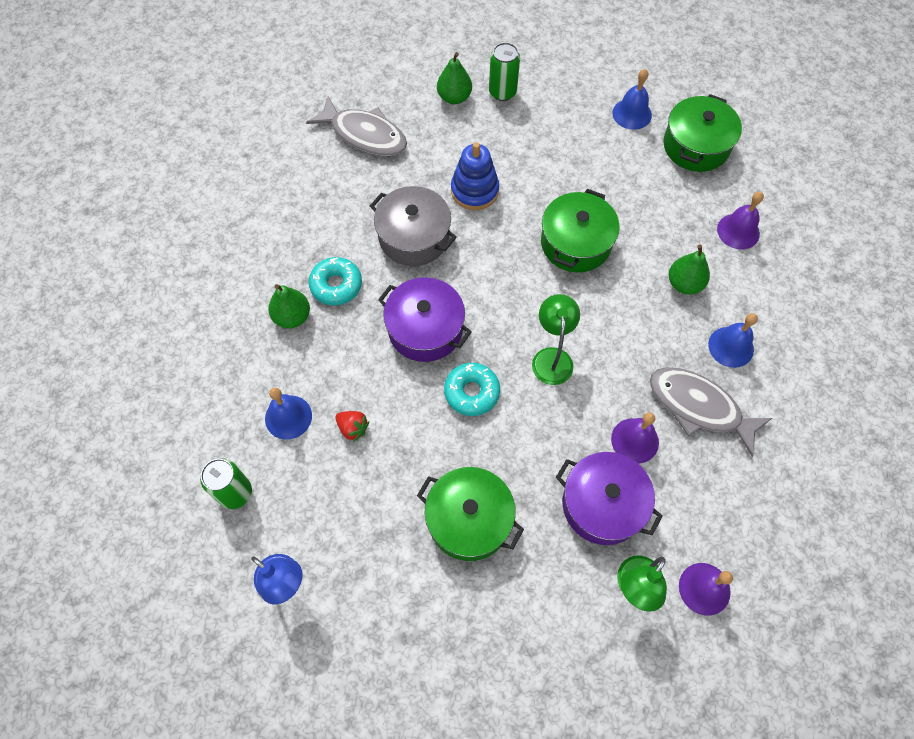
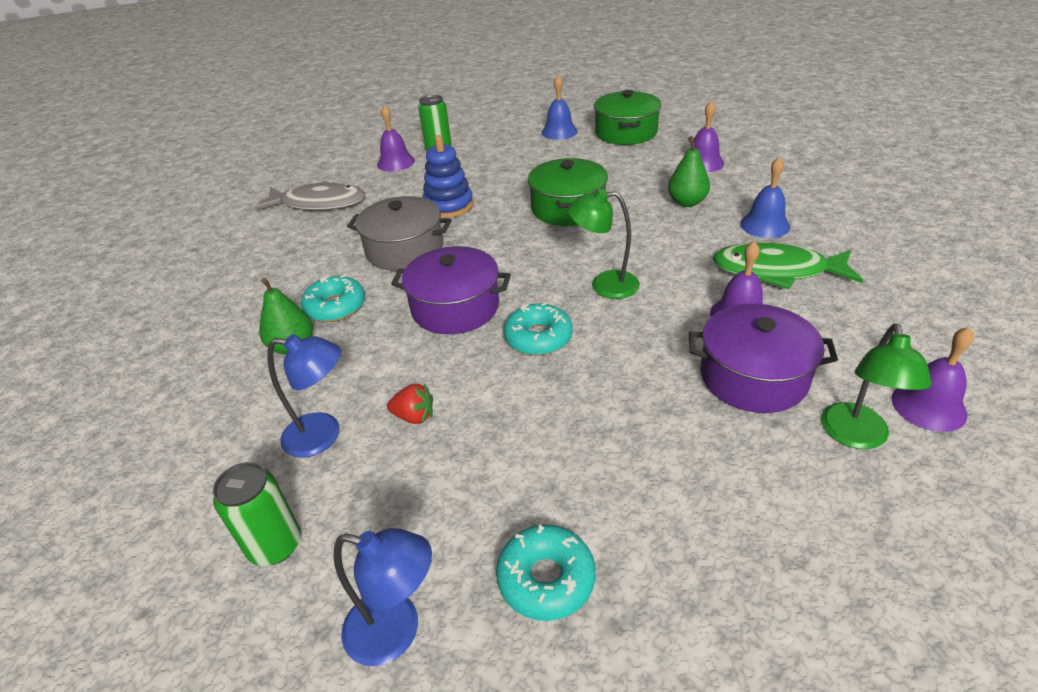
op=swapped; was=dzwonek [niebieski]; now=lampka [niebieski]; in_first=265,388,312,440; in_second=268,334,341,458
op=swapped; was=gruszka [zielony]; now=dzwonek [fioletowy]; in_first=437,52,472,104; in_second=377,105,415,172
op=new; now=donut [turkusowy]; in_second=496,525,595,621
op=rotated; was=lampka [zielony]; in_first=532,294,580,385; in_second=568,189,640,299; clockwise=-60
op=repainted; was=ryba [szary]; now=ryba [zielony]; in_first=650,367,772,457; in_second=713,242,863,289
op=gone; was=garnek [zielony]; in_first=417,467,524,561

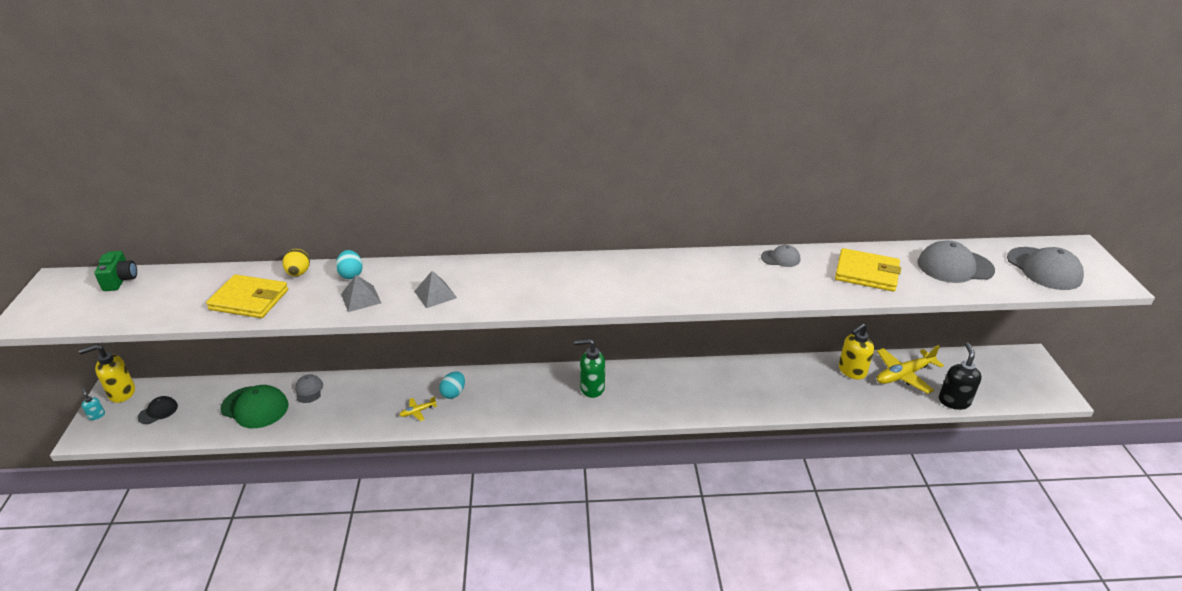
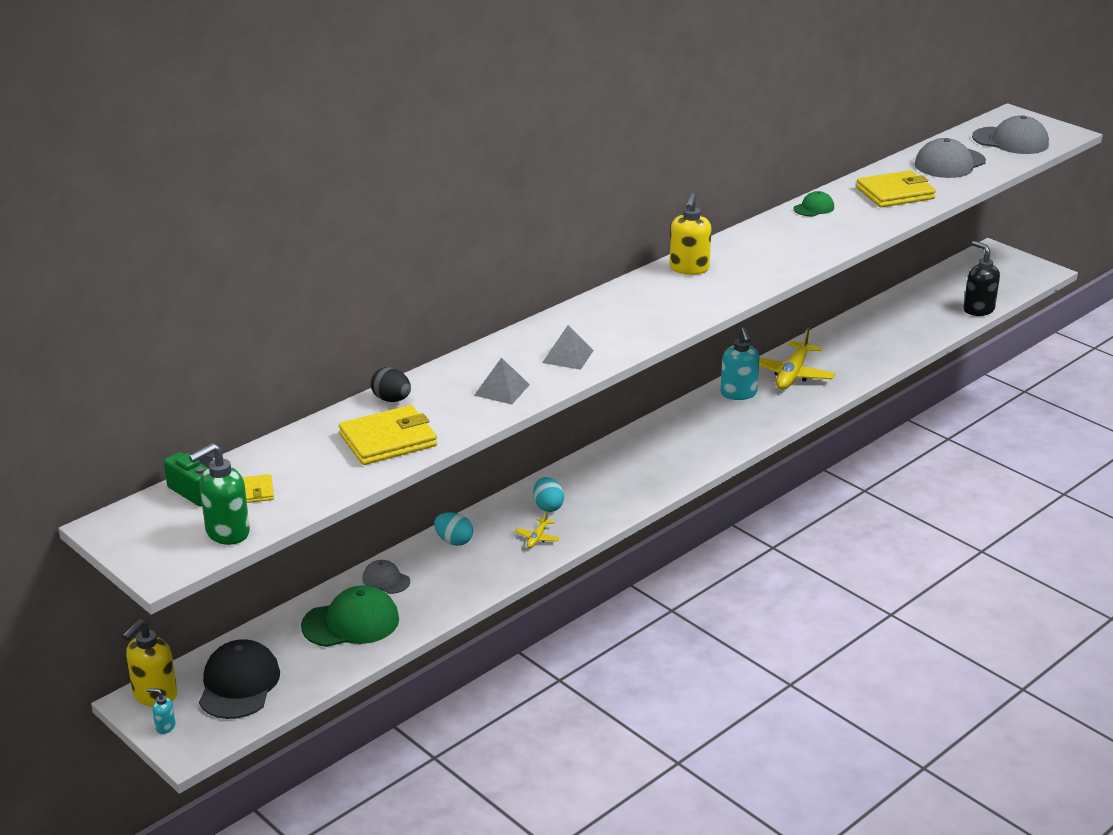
op=shifted; was=dozownik mydła [zielony]; in_first=574,339,605,398; in_second=189,443,250,545
op=scaled; was=czapka [czarny]; in_first=138,396,178,424; in_second=199,639,280,719; ratio=1.85
op=new; now=portfel [żółty]; in_second=242,474,274,503
op=repainted; was=jajko [żółty]; now=jajko [czarny]; in_first=283,249,310,276; in_second=371,367,411,402
op=shifted; was=jajko [turkusowy]; in_first=336,250,363,279; in_second=434,512,473,546
op=shifted; was=dozownik mydła [żółty]; in_first=839,323,874,380; in_second=670,193,712,275
op=new; now=dozownik mydła [turkusowy]; in_second=720,327,760,400
op=shifted; was=samolot [żółty]; in_first=877,345,944,394; in_second=759,328,835,390
op=repainted; was=czapka [szary]; now=czapka [zielony]; in_first=761,245,800,267; in_second=793,191,834,216

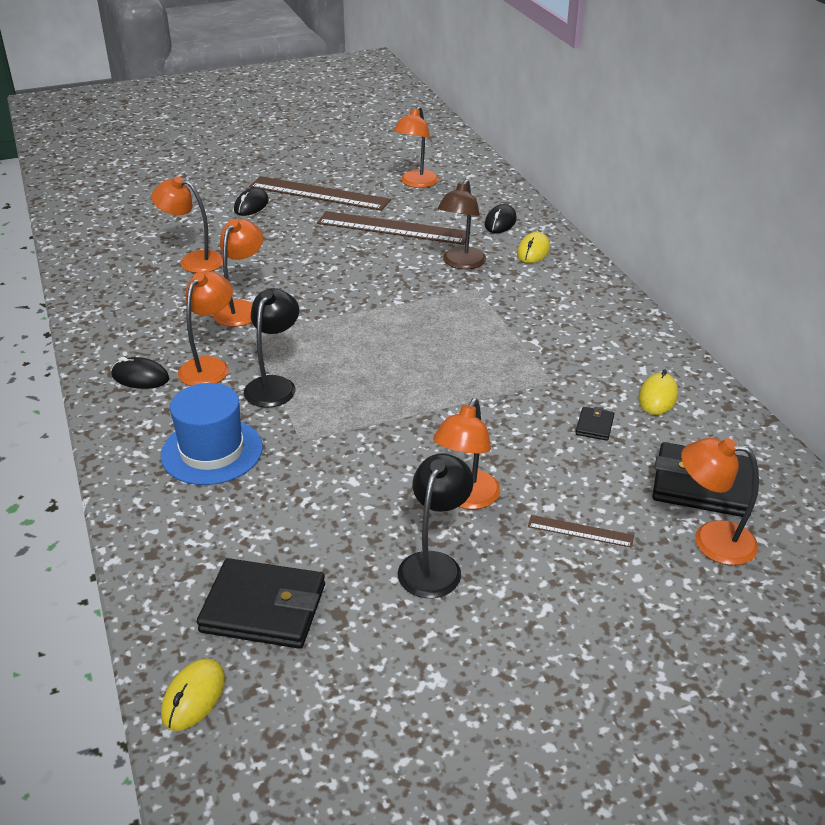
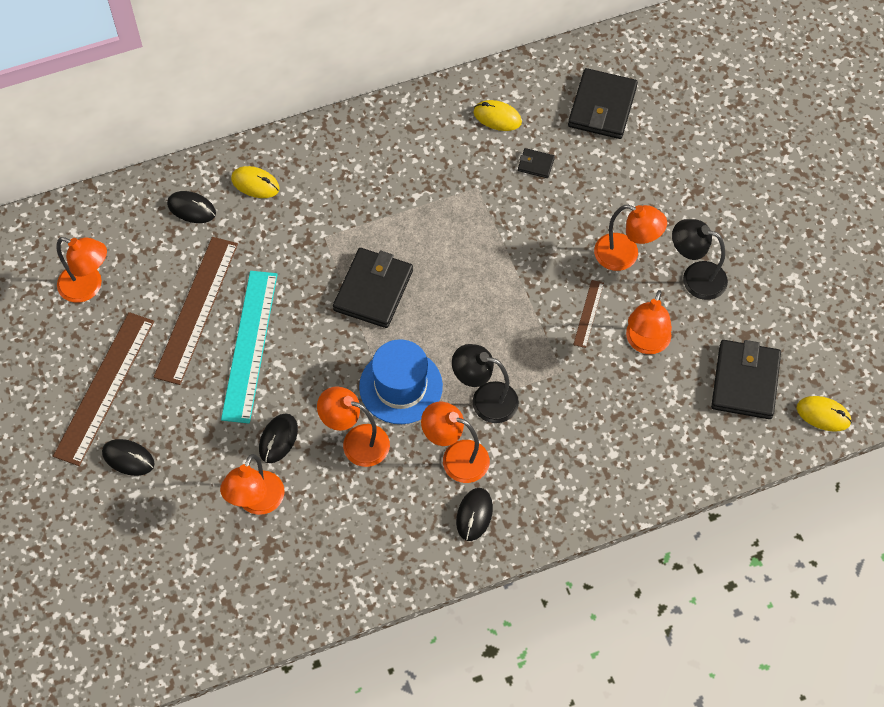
op=new; now=linijka [turkusowy]; in_second=221,271,278,423
op=new; now=myszka [czarny]; in_second=259,413,298,463
op=new; now=portfel [czarny]; in_second=333,248,413,328
op=shifted; was=kapelusz [niebieski]; in_first=160,383,263,485; in_second=359,339,443,424
op=shifted; was=linijka [brązowy]; in_first=528,515,634,548; in_second=573,280,604,348
op=shifted; was=lampka [pomarańczowy]; in_first=681,438,759,565; in_second=626,290,672,354
op=gone; was=lampka [brązowy]; in_first=438,179,486,270

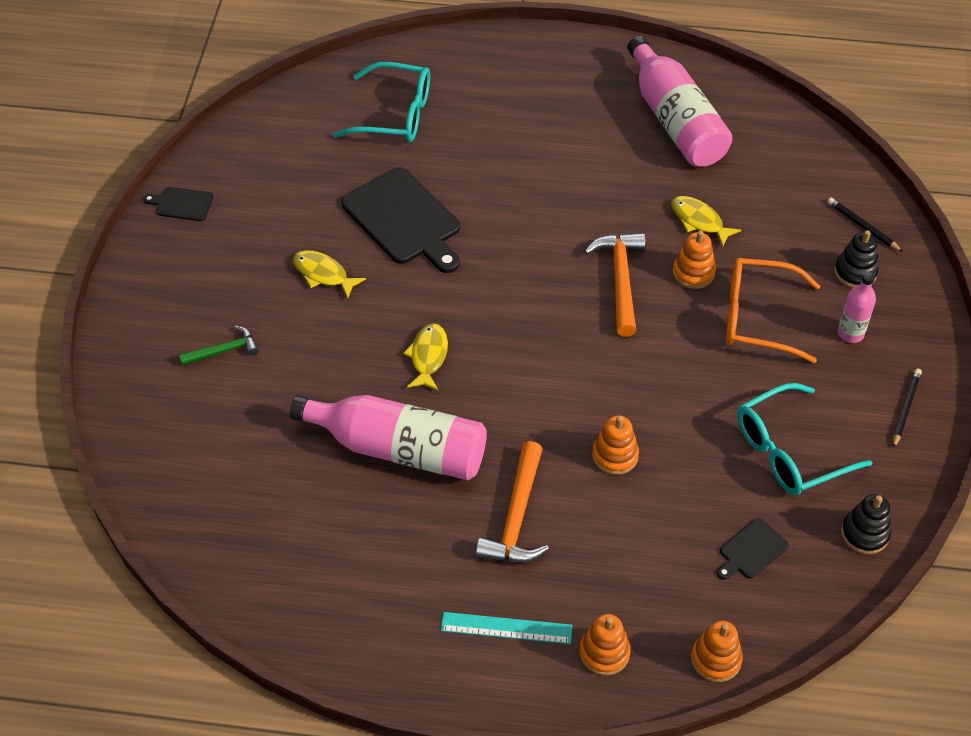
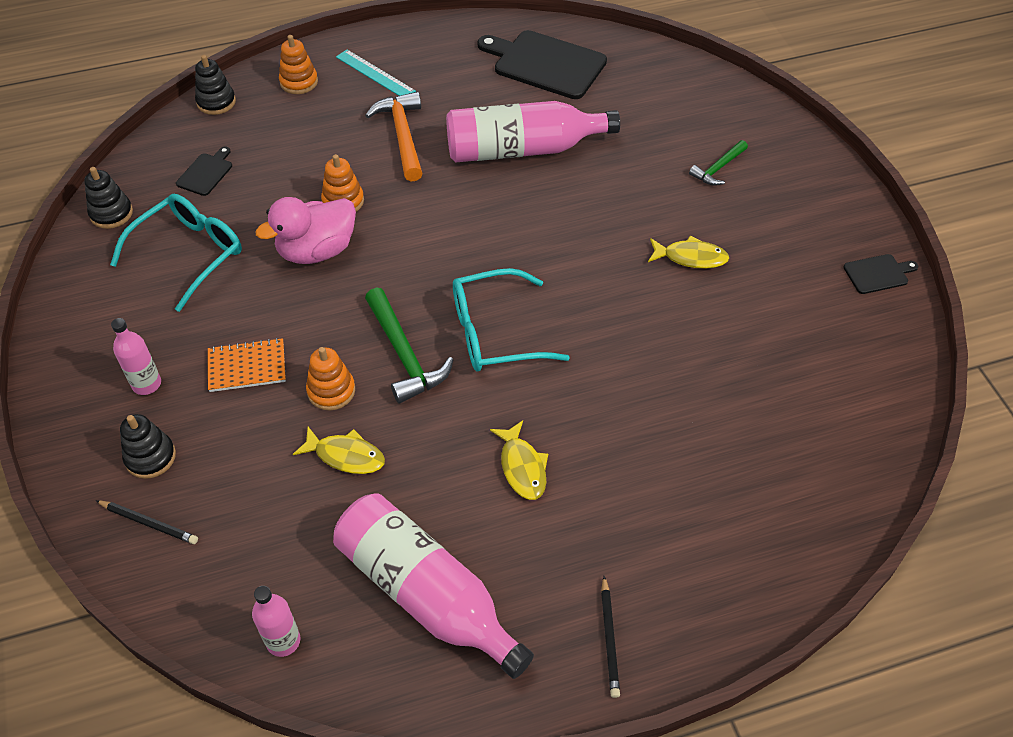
op=repainted; was=zabawka nakładanka [pomarańczowy]; now=zabawka nakładanka [czarny]; in_first=691,621,743,682; in_second=195,55,236,115
op=swapped; was=okulary [pomarańczowy]; now=zeszyt [pomarańczowy]; in_first=726,258,820,363; in_second=208,338,286,392
op=new; now=butelka [różowy]; in_second=252,586,301,657
op=new; now=kaczka [różowy]; in_second=255,197,356,264
op=rotated; was=linijka [turkusowy]; in_first=441,612,573,644; in_second=336,50,416,96; clockwise=60
op=repainted; was=młotek [pomarańczowy]; now=młotek [zielony]; in_first=584,233,646,337; in_second=365,287,454,403
op=shifted; was=okulary [turkusowy]; in_first=333,62,430,142; in_second=453,268,570,372
op=shifted; was=deska do krojenia [czarny]; in_first=341,167,460,273; in_second=478,30,607,99
op=shifted; was=ryba [żółty]; in_first=403,323,448,391; in_second=490,420,548,500
op=shifted; was=ołówek [czarny]; in_first=893,368,922,448; in_second=601,576,620,698

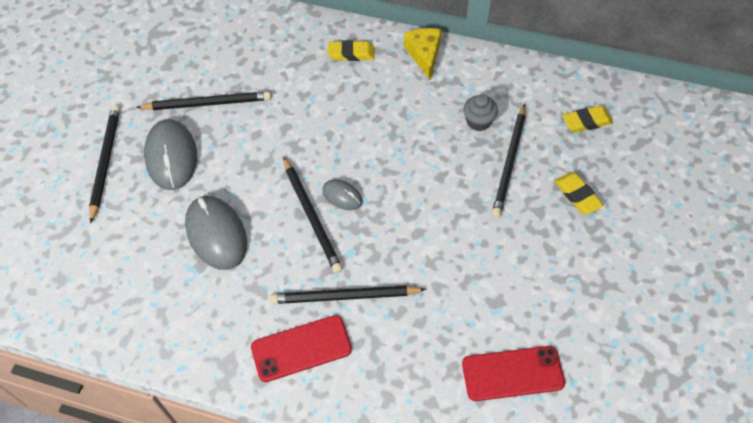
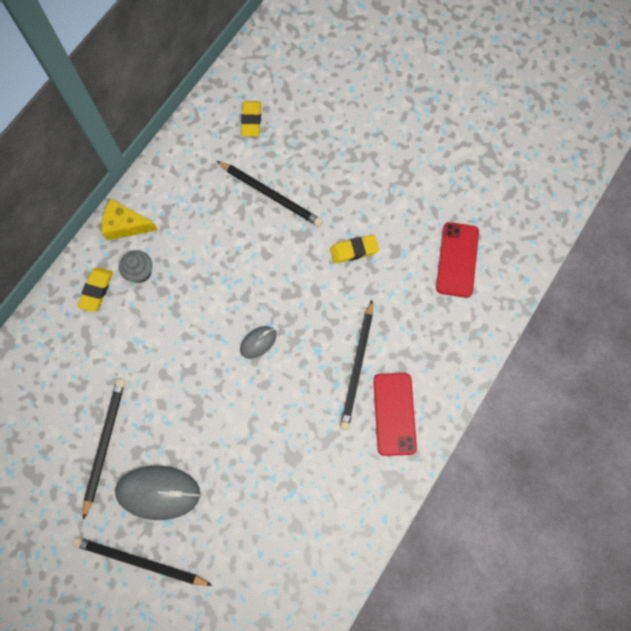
op=shifted; was=muffinka [szary]; in_first=463,94,498,131; in_second=119,250,152,283
op=shifted; was=gumka do mazania [żółty]; in_first=555,173,604,214; in_second=330,235,379,264
op=gone; was=myszka [szary]; in_first=185,196,247,270
op=gone; was=ołówek [czarny]; in_first=283,157,343,273

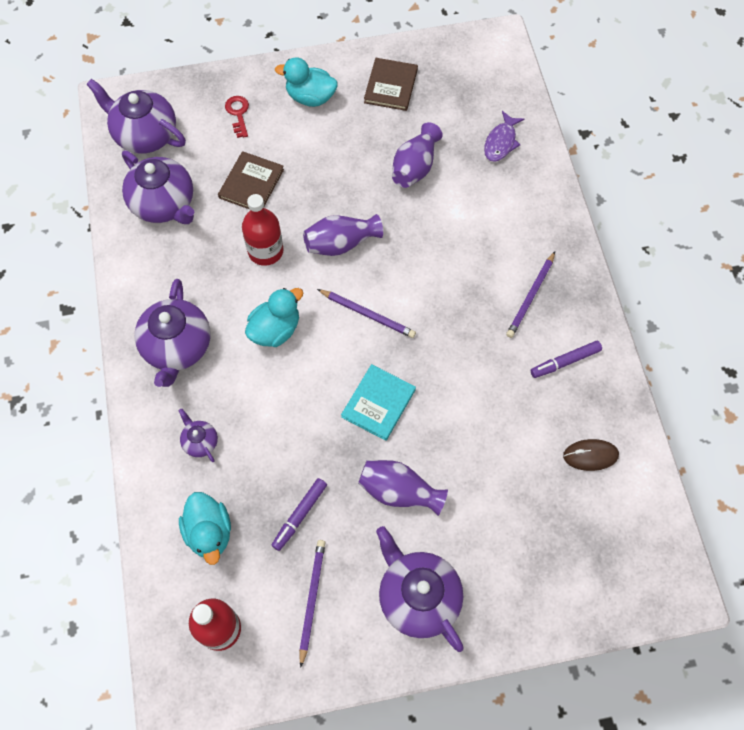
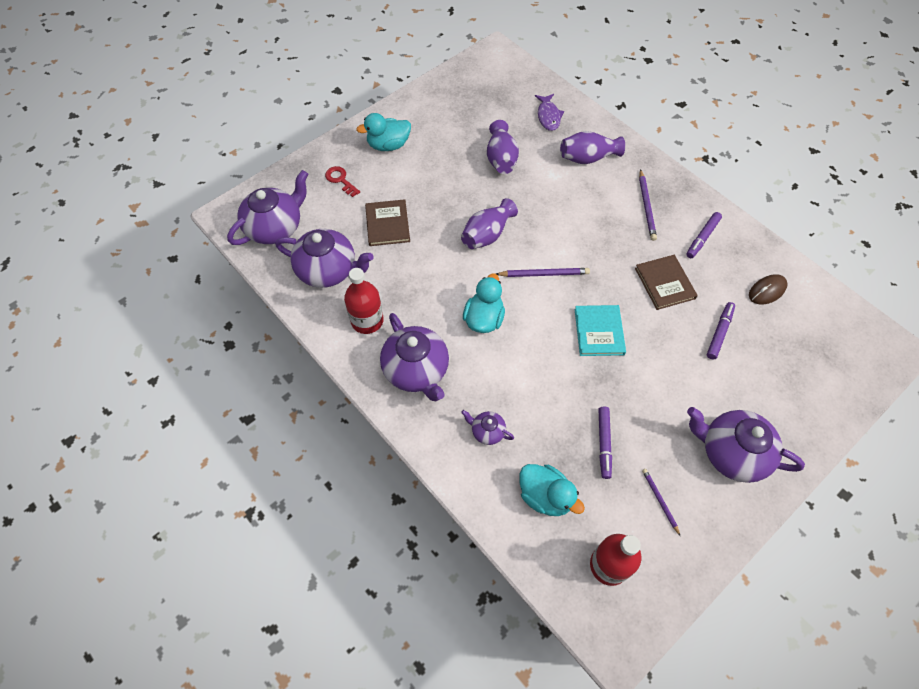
op=rotated; was=imbryk [fioletowy]; in_first=86,79,186,154; in_second=227,170,308,245; clockwise=135
op=shifted; was=butelka [czerwony]; in_first=242,194,284,266; in_second=344,268,384,334
op=shifted; was=wazon [fioletowy]; in_first=358,460,448,516; in_second=560,131,625,164
op=shifted; was=książka [brązowy]; in_first=364,58,418,111; in_second=635,255,698,310
op=scaled; was=ołówek [fioletowy]; in_first=299,540,325,668; in_second=642,469,680,535; ratio=0.64
op=new; now=flamaster [fioletowy]; in_second=707,302,735,360

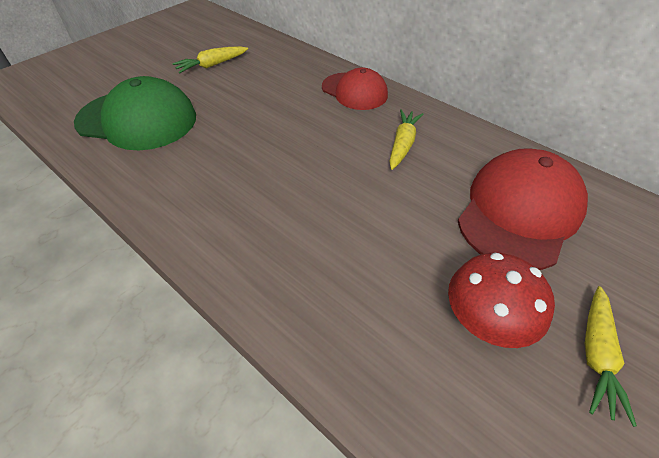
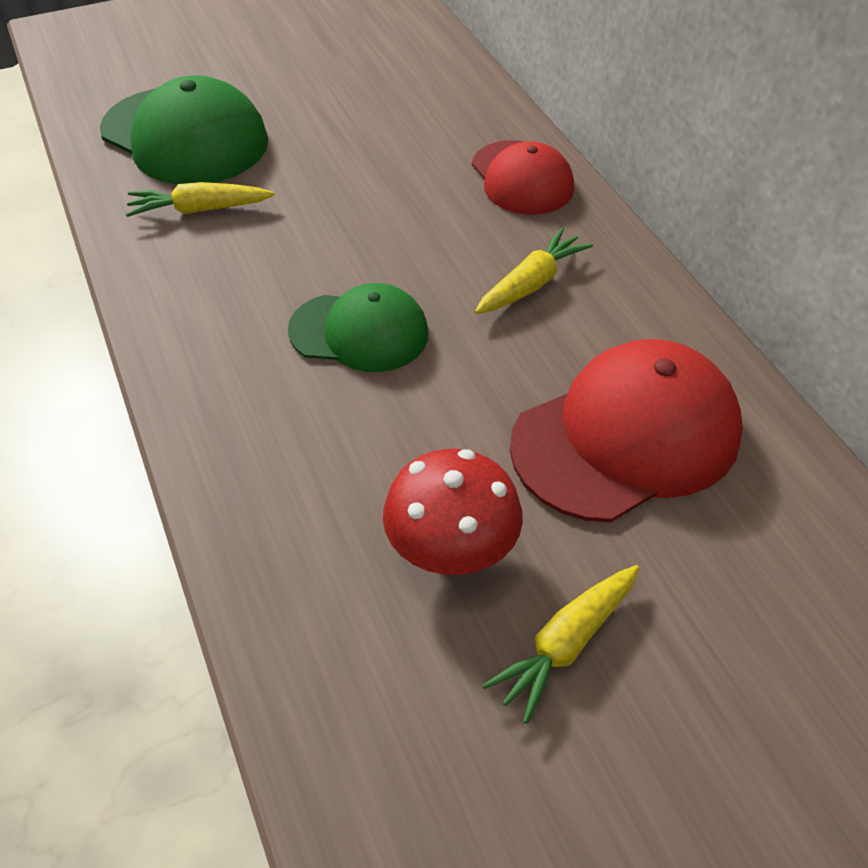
op=shifted; was=marchewka [żółty]; in_first=172,46,248,73; in_second=126,182,275,217
op=new; now=czapka [zielony]; in_second=288,283,428,372

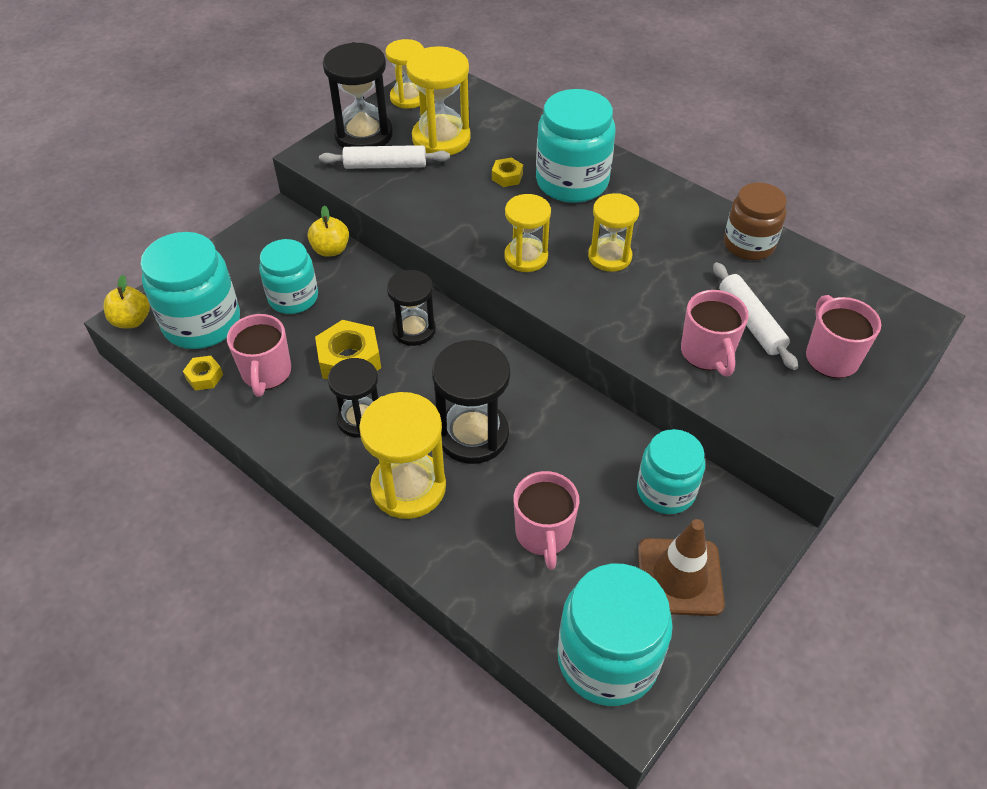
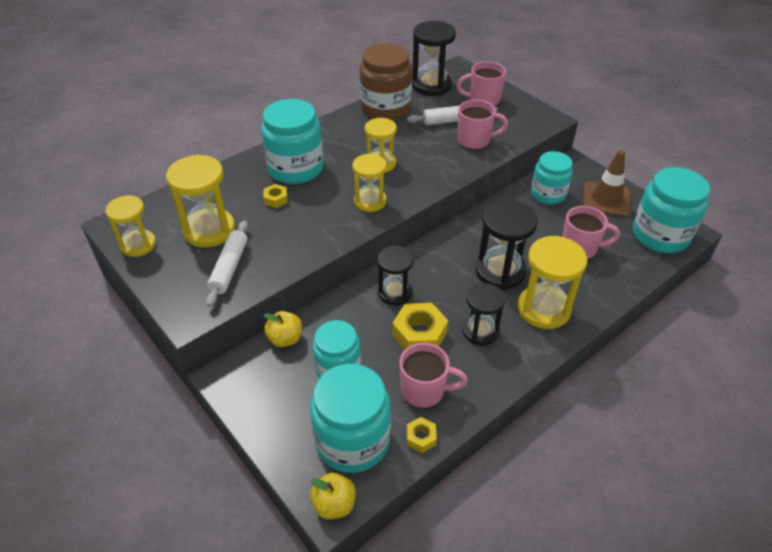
op=scaled; was=słoik [brązowy]; in_first=724,182,787,260; in_second=360,43,412,120; ratio=1.51
op=shifted; was=klepsydra [czarny]; in_first=323,42,393,148; in_second=412,21,456,96

